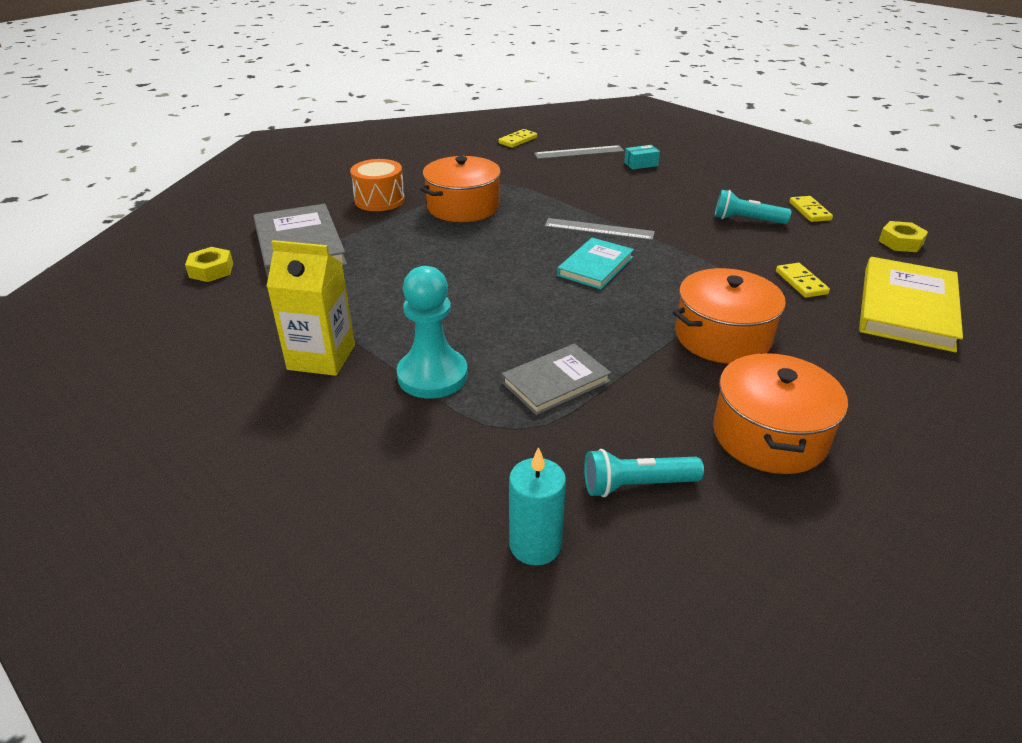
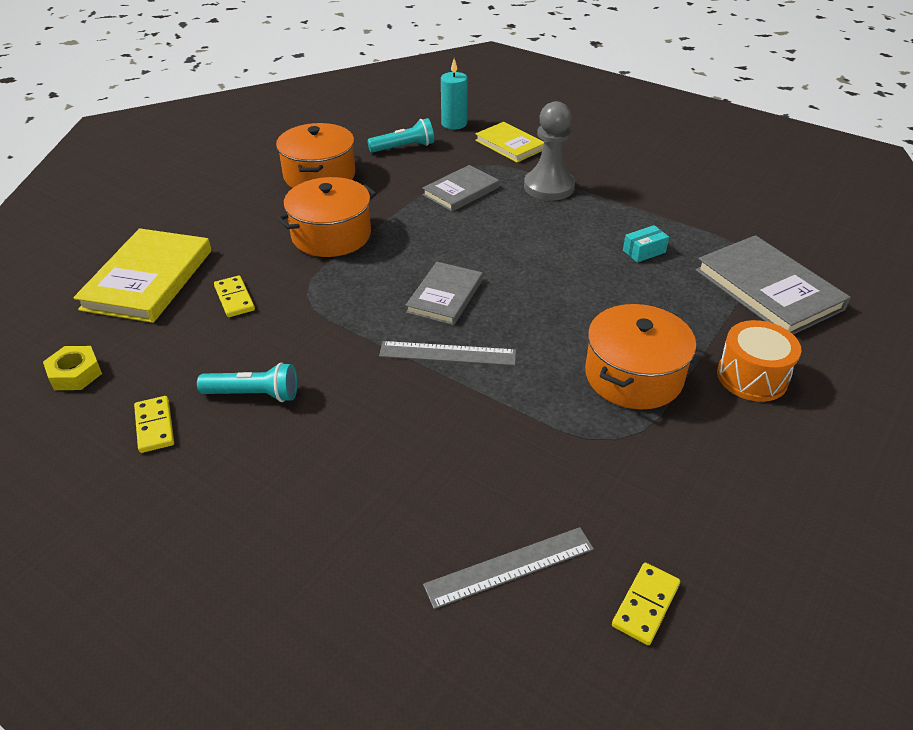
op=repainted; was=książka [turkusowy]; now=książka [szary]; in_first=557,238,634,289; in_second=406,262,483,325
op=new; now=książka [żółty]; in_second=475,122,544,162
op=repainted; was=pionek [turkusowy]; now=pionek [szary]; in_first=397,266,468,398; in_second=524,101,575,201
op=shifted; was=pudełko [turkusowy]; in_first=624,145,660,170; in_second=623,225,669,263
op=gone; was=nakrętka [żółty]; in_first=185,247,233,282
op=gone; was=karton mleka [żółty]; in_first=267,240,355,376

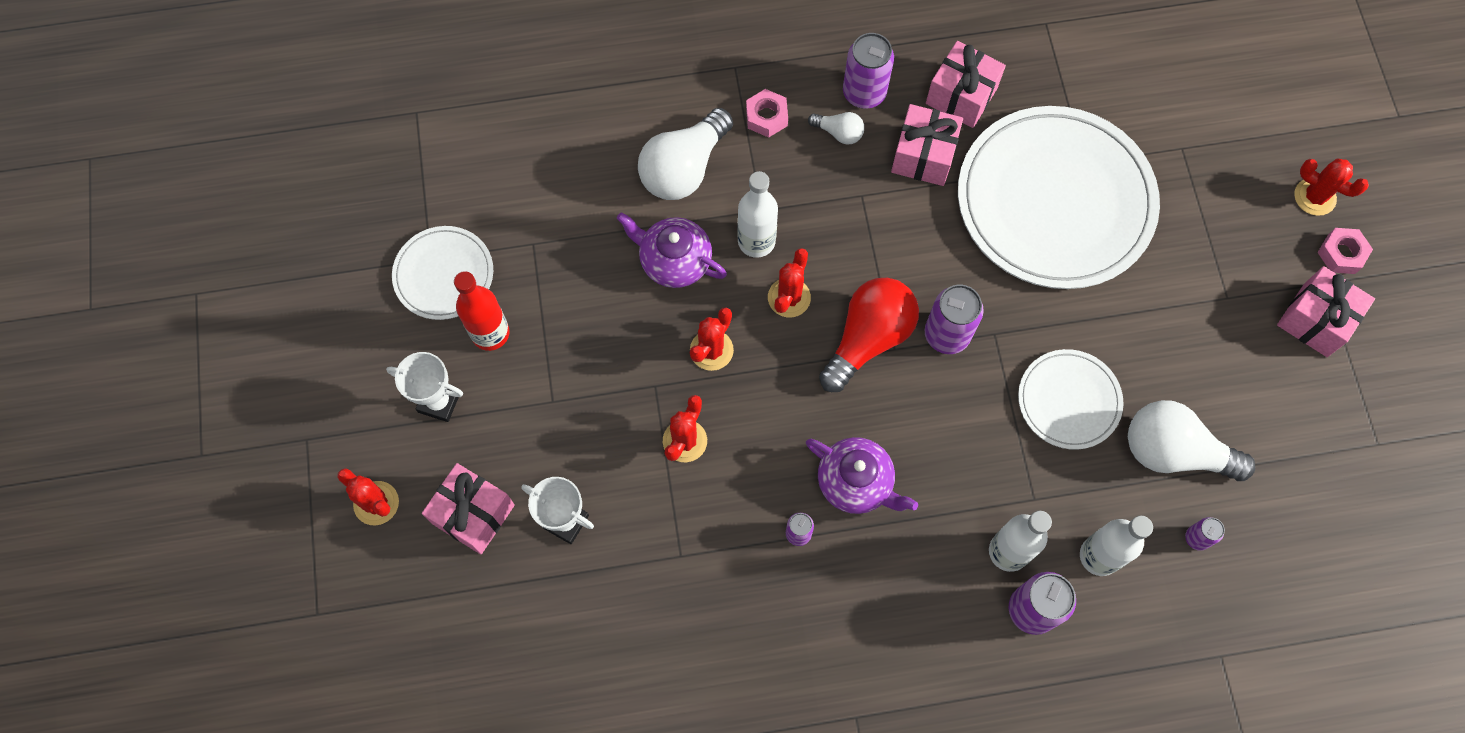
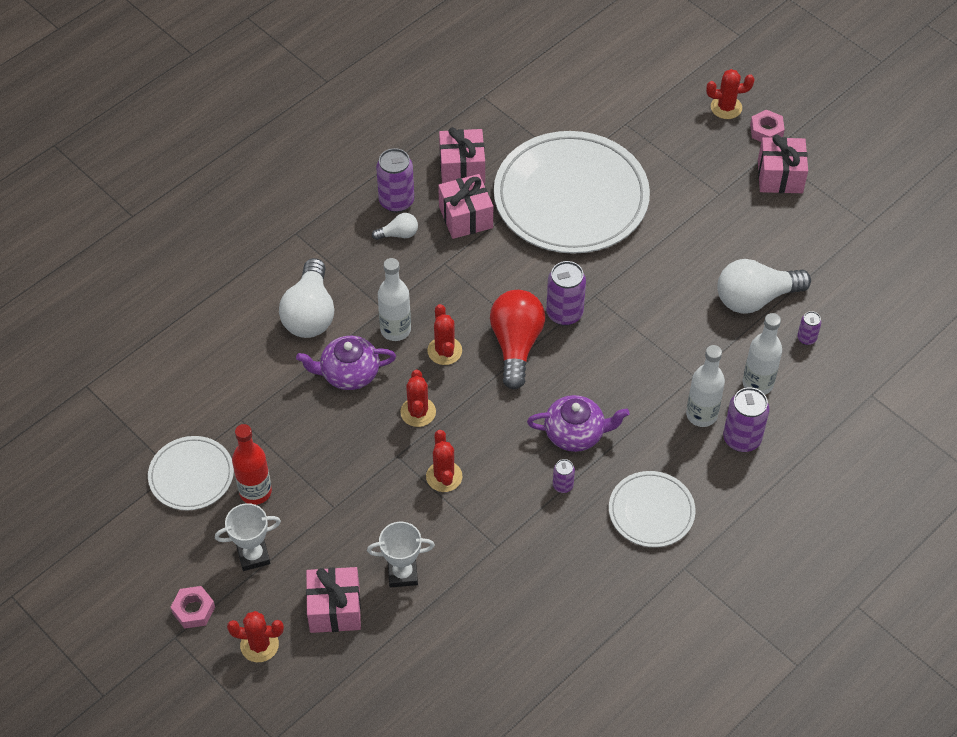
op=shifted; was=nakrętka [różowy]; in_first=746,89,788,138; in_second=171,586,215,629
op=shifted; was=talerz [biały]; in_first=1018,349,1124,450; in_second=609,471,696,547

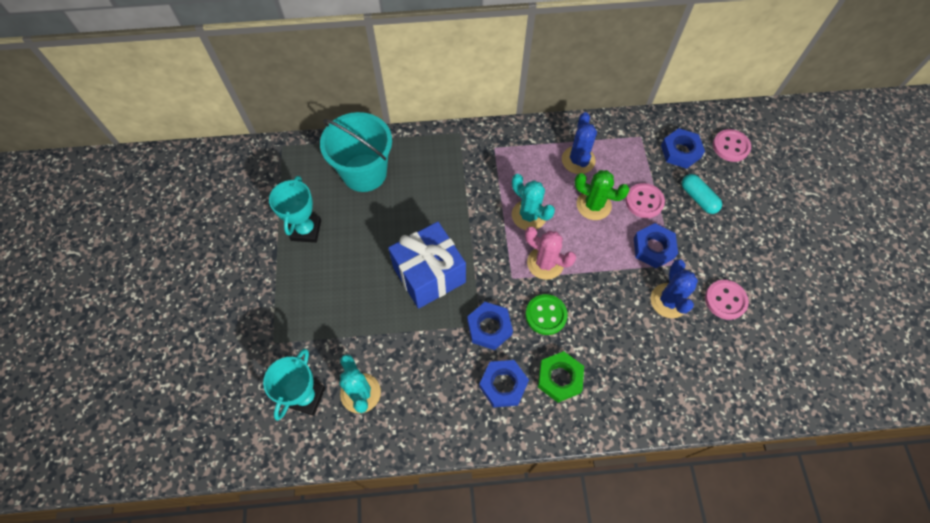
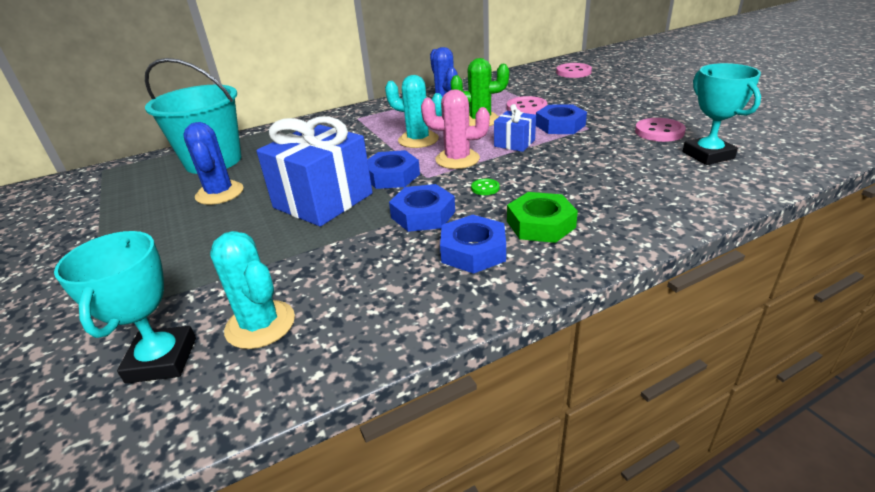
op=shifted; was=kaktus [niebieski]; in_first=651,259,698,318; in_second=183,122,243,205
op=shifted; was=nakrętka [niebieski]; in_first=661,128,705,169; in_second=367,150,420,189
op=scaled; was=guzik [zielony]; in_first=526,294,568,335; in_second=471,178,499,195; ratio=0.53
op=new; now=prezent [niebieski]; in_second=494,104,536,152
op=shifted; was=puchar [turkusowy]; in_first=269,176,321,243; in_second=683,63,761,165
op=gone; was=kapsułka [turkusowy]; in_first=682,174,722,214

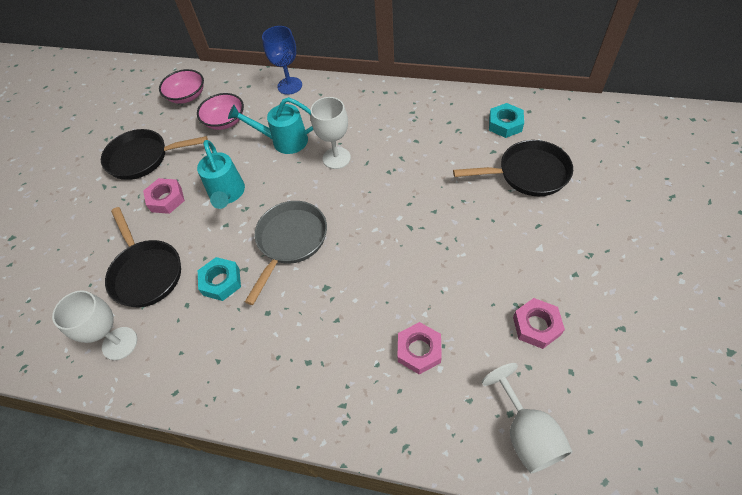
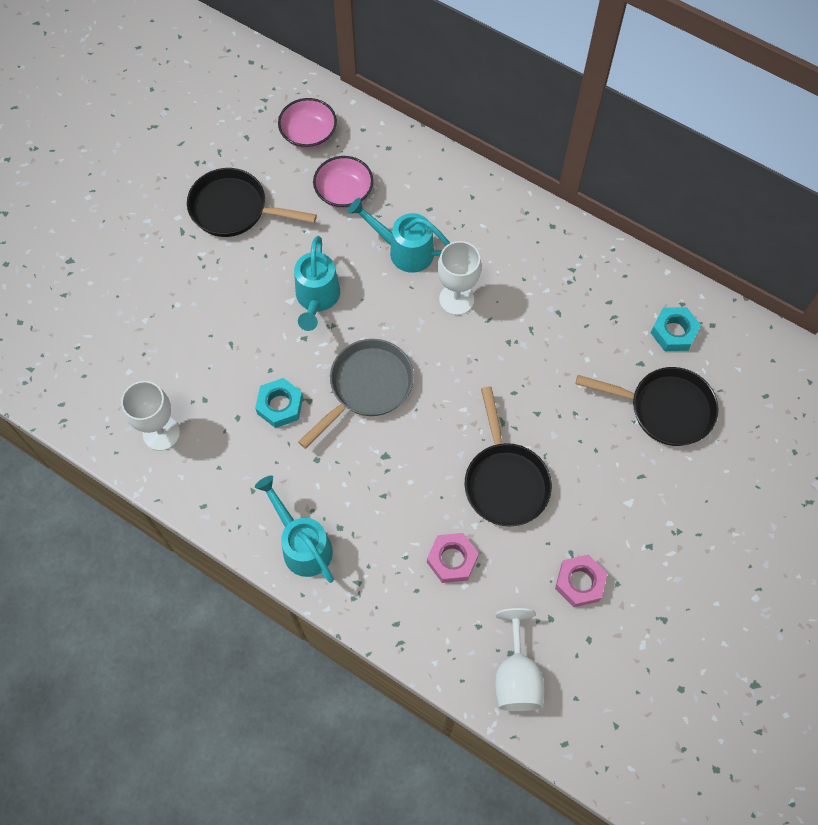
op=new; now=konewka [turkusowy]; in_second=255,476,334,583
op=shifted; was=patelnia [czarny]; in_first=105,207,181,307; in_second=464,386,552,526
op=gone; was=nakrętka [różowy]; in_first=143,178,185,214
op=gone; was=kielich [niebieski]; in_first=262,26,302,95

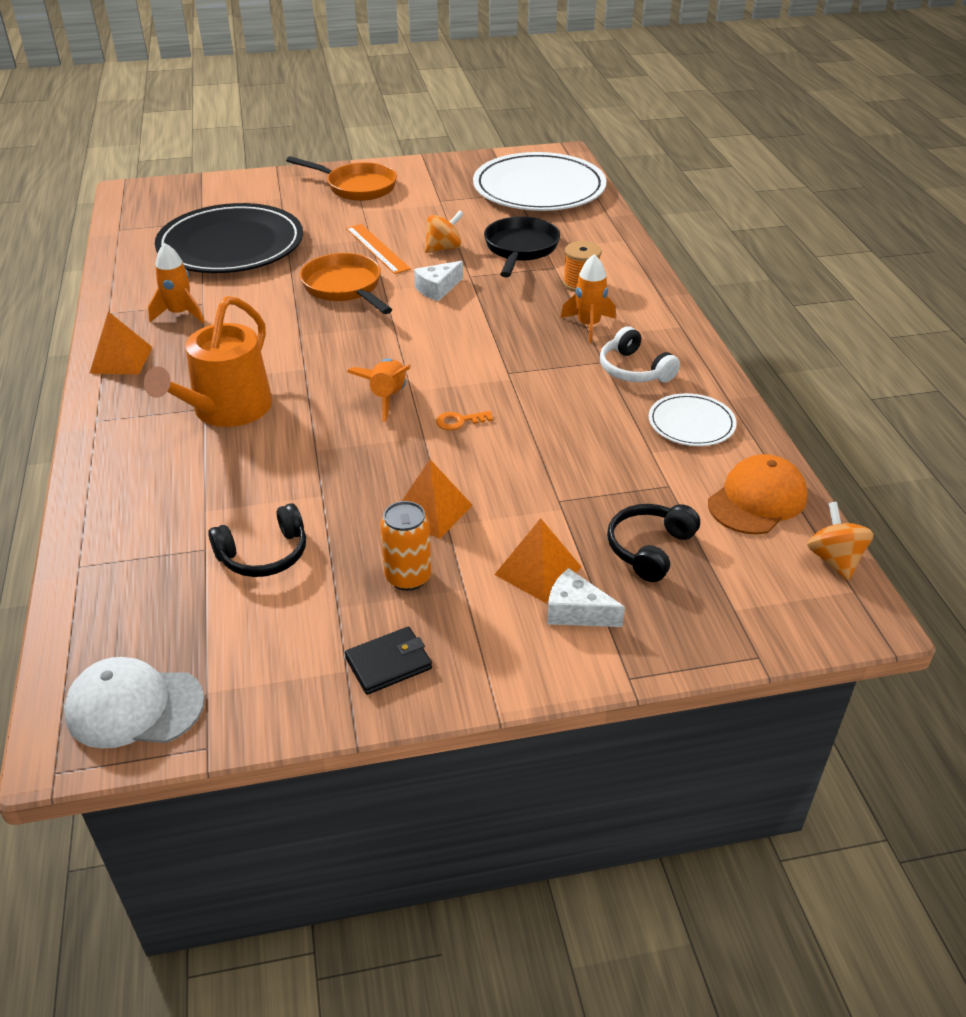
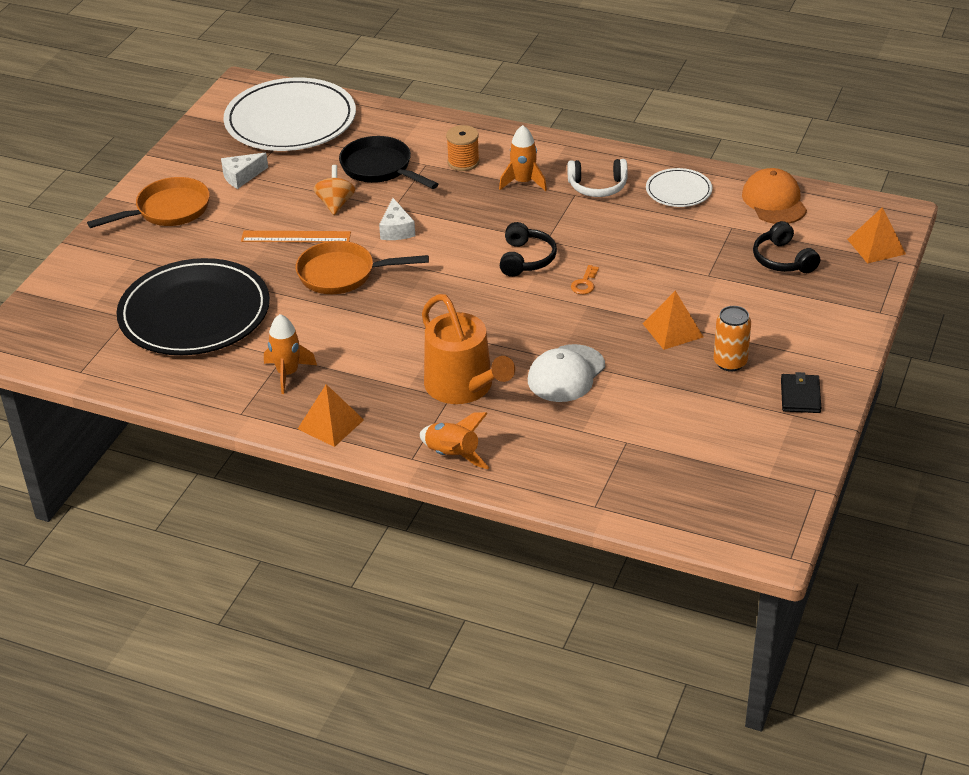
op=shifted; was=ser [biały]; in_first=547,568,625,627; in_second=221,153,268,189
op=shifted; was=rakieta [pomarańczowy]; in_first=347,358,411,422; in_second=420,412,489,469
op=shifted; was=słuchawki [czarny]; in_first=208,503,306,577; in_second=500,222,557,277
op=shifted; was=czapka [biały]; in_first=64,657,205,749; in_second=528,344,605,402
op=shifted; was=piramida [pomarańczowy]; in_first=494,518,581,603; in_second=847,207,906,263
op=gone; was=bączek [pomarańczowy]; in_first=807,502,874,581

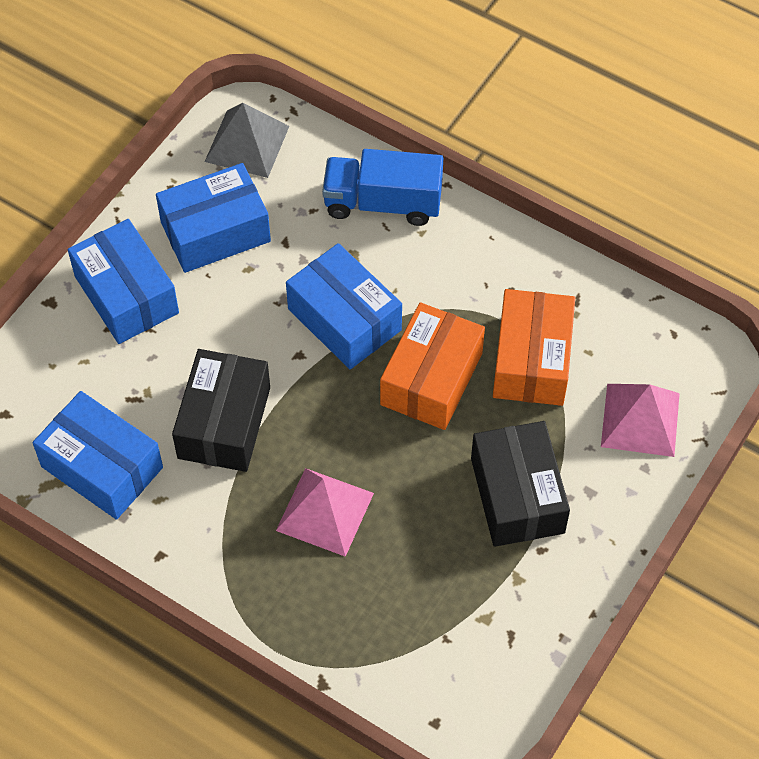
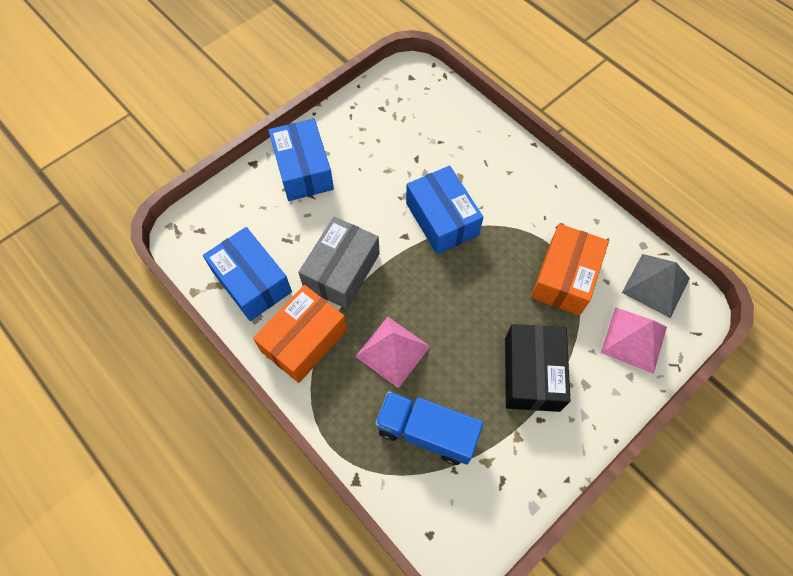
op=shifted; was=pudełko [pomarańczowy]; in_first=380,302,485,430; in_second=253,285,347,383
op=repainted; was=pudełko [czarny]; now=pudełko [szary]; in_first=172,349,270,472; in_second=298,217,380,309
op=shifted; was=ciężarówka [niebieski]; in_first=322,149,443,226; in_second=375,391,483,465
op=shifted; was=piramida [szary]; in_first=205,103,289,178; in_second=622,254,690,318
op=gone; was=pudełko [niebieski]; in_first=156,163,271,273

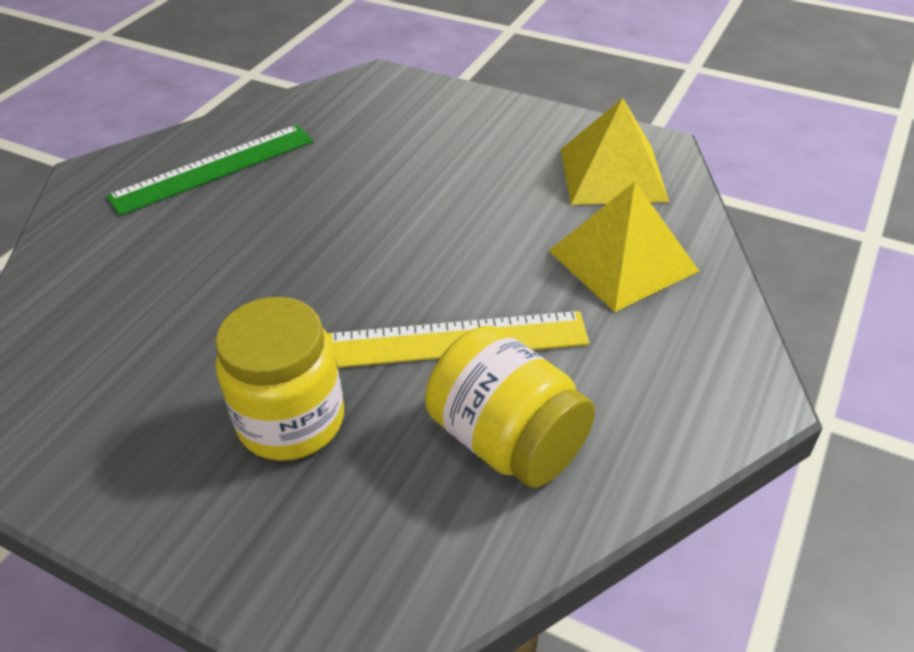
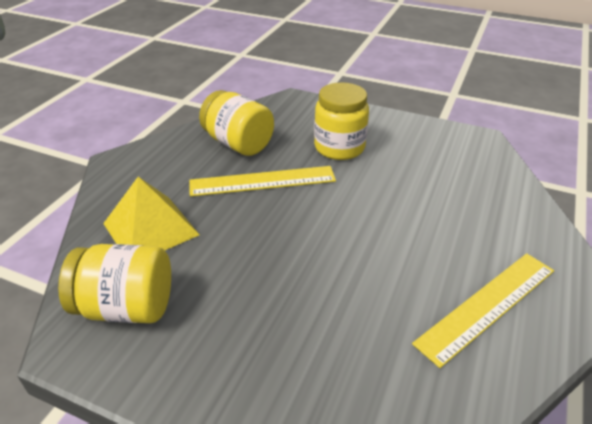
op=swapped; was=piramida [żółty]; now=słoik [żółty]; in_first=561,98,669,205; in_second=58,244,171,323
op=repainted; was=linijka [zielony]; now=linijka [żółty]; in_first=106,125,313,216; in_second=412,253,554,368

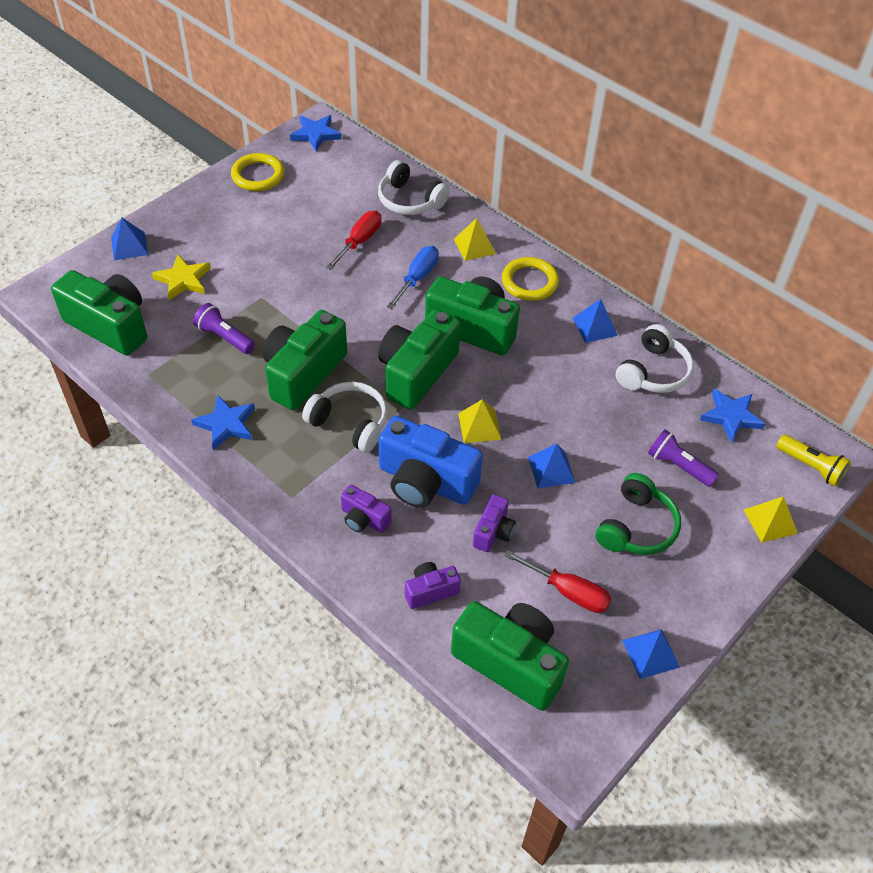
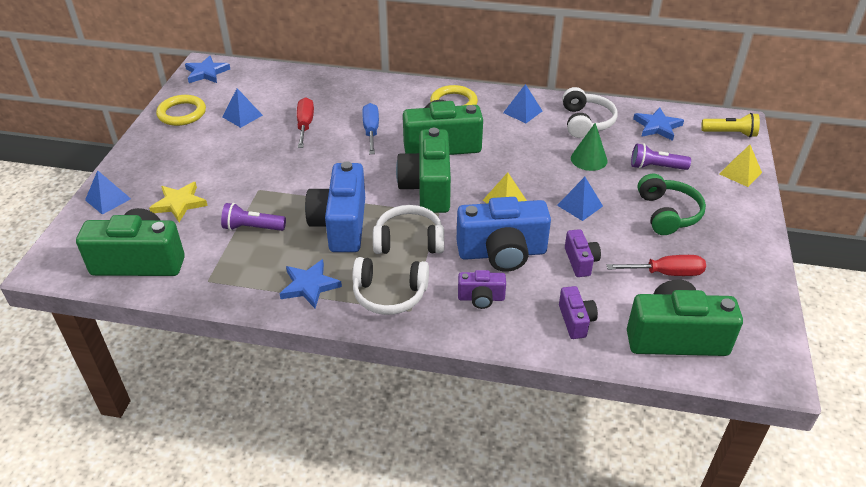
op=shifted; was=piramida [niebieski]; in_first=622,629,680,679; in_second=222,88,263,128
op=repainted; was=aparat fotograficzny [zielony]; now=aparat fotograficzny [niebieski]; in_first=262,310,347,411; in_second=305,161,365,252
op=shifted; was=słuchawki [biały]; in_first=378,160,450,215; in_second=352,257,429,315
op=rotated; was=aparat fotograficzny [fioletowy]; in_first=405,562,461,609; in_second=559,286,598,339; clockwise=135
op=new; now=stożek [zielony]; in_second=571,123,608,171
op=gone; was=piramida [żółty]; in_first=454,218,496,261

